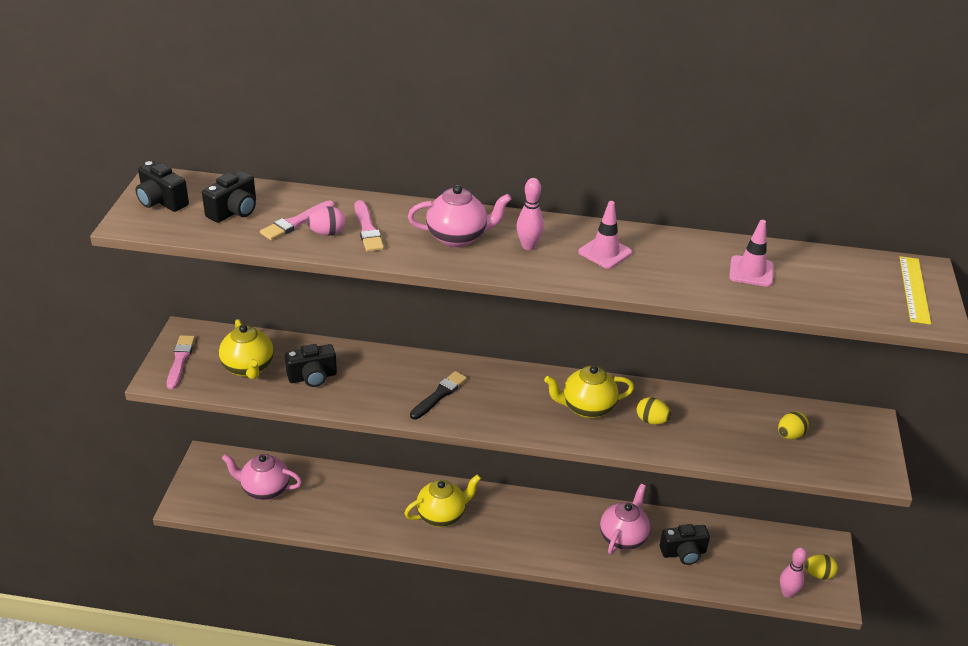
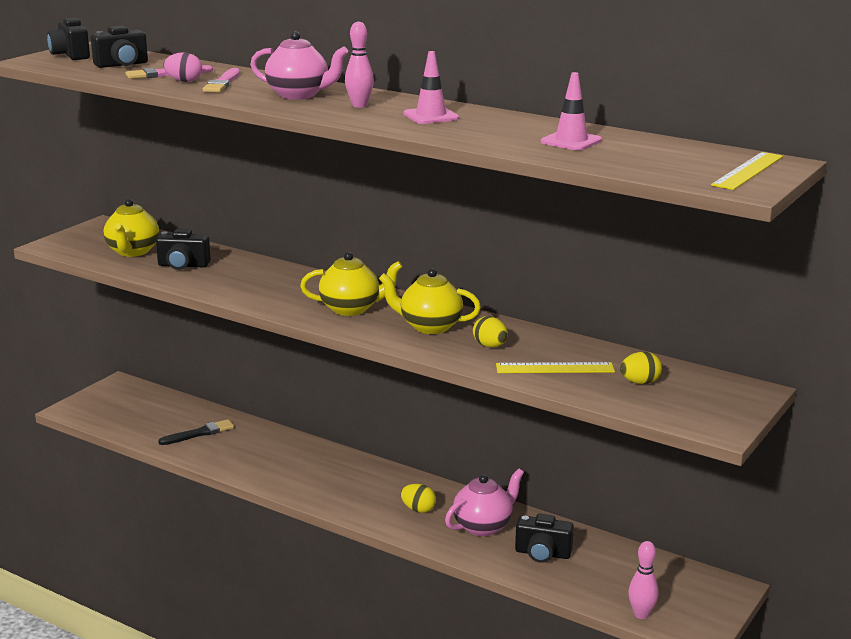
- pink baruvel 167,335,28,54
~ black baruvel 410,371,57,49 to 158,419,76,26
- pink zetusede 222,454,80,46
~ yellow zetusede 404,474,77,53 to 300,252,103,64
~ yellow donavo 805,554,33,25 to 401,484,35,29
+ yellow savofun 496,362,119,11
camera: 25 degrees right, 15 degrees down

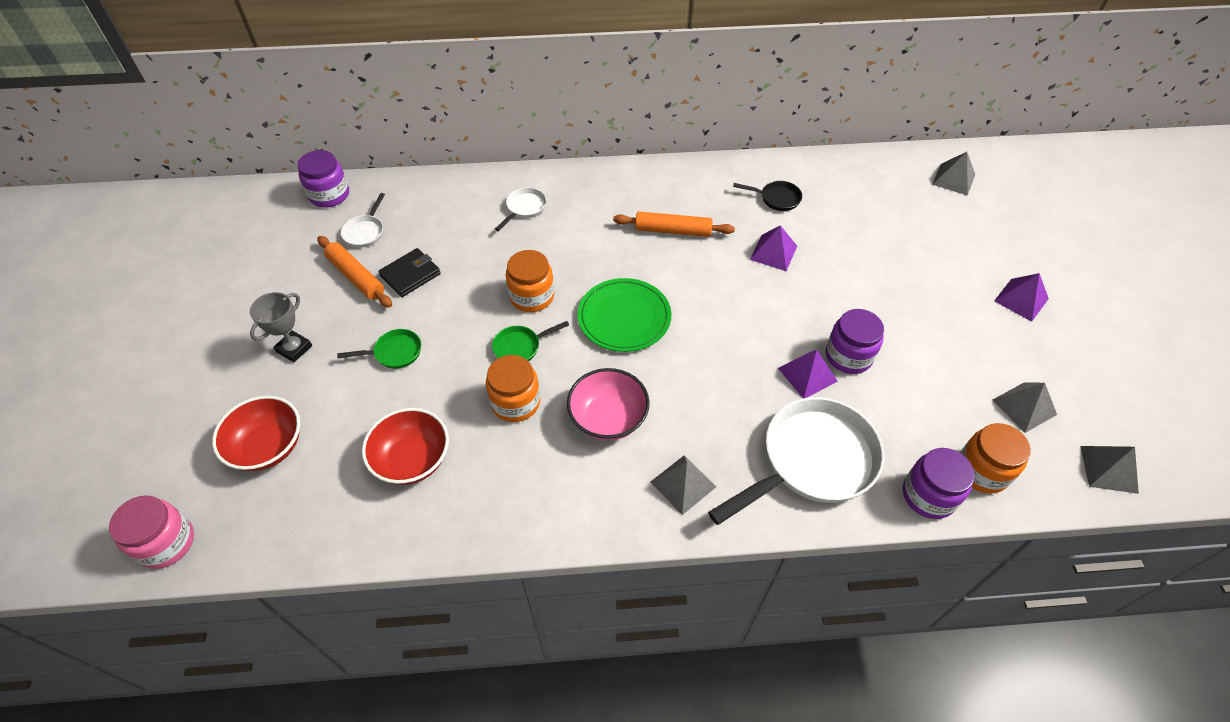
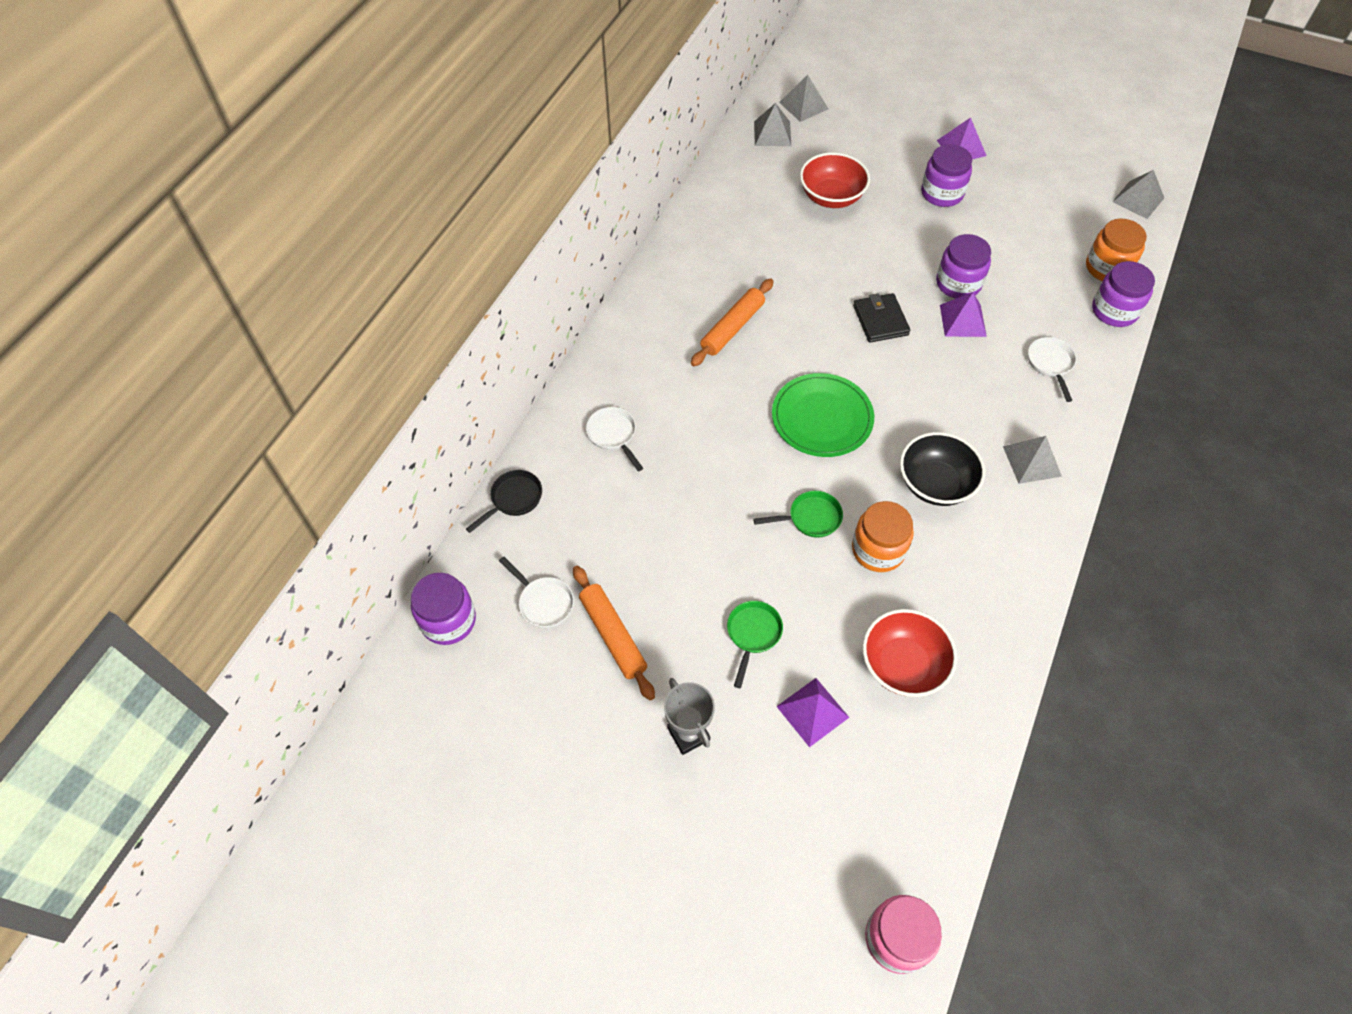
~ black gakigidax 733,181,69,30 to 466,470,76,63
~ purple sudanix 750,225,47,46 to 776,678,73,69
~ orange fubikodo 317,236,75,72 = 573,566,82,134 75 degrees clockwise
~ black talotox 378,248,63,49 to 853,293,57,50
- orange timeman 506,250,48,62
~ green gakigidax 492,321,77,40 = 753,491,90,47 105 degrees counterclockwise
~ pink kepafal 567,368,83,73 to black kepafal 900,432,85,74
~ grey sudanix 993,383,64,50 to 754,103,37,43
~ red kepafal 212,395,88,76 to 800,152,70,56
~ white gakigidax 708,397,176,128 = 1028,337,49,65 x0.45
+ purple timeman 921,144,51,63
camera: 60 degrees left, 5 degrees up

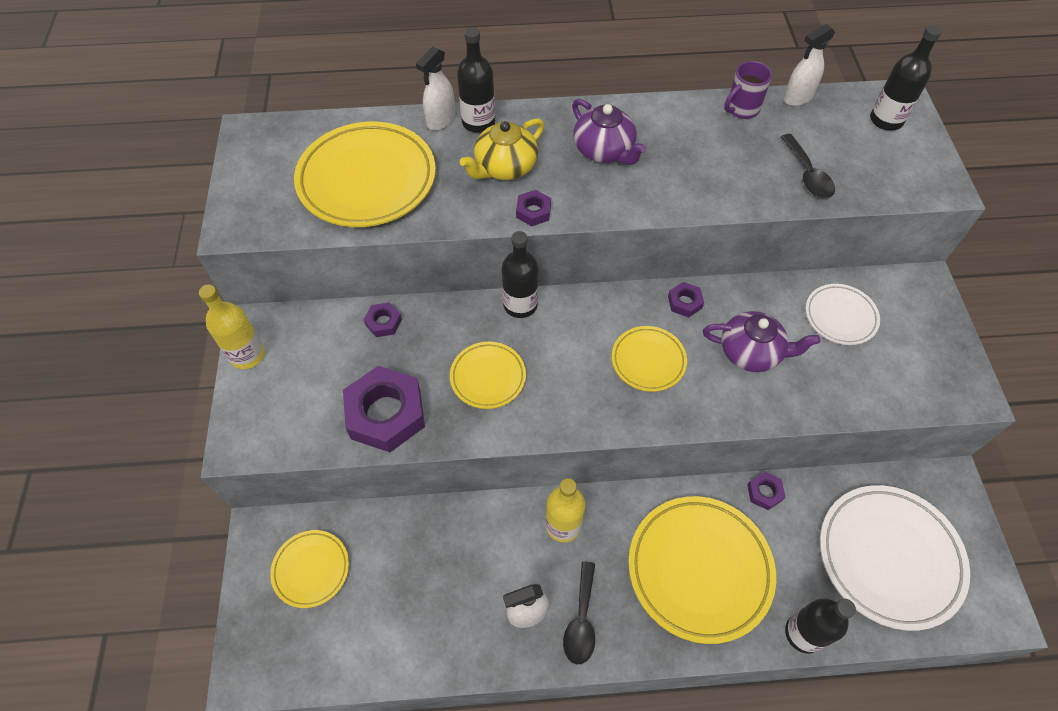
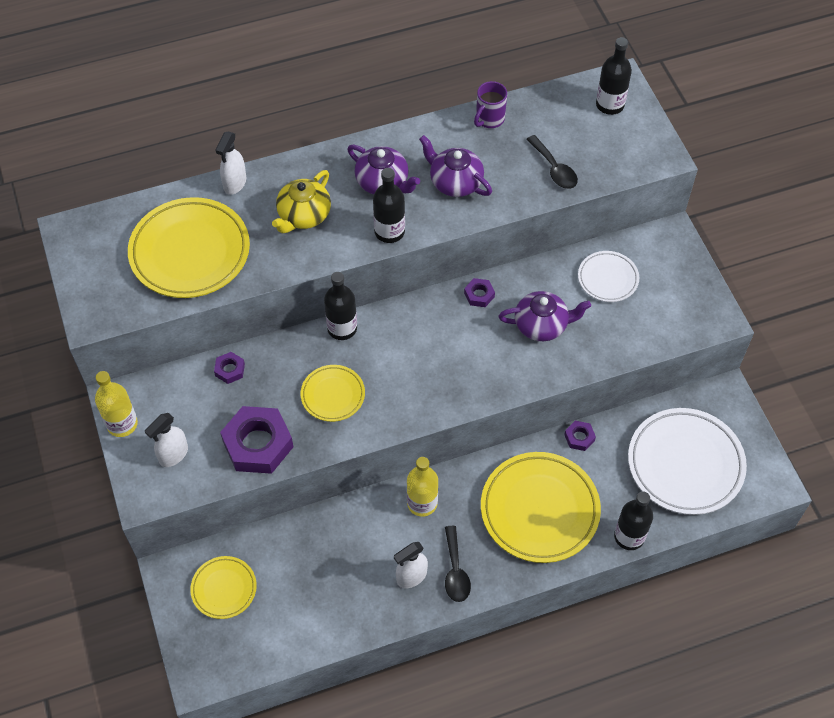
~ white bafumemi 784,24,51,82 to 145,413,43,54
~ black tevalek 457,27,38,106 to 373,168,32,75
- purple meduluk 516,190,35,36
- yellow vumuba 612,326,75,66
+ purple zetusede 419,135,73,62
camera: 15 degrees left, 0 degrees up

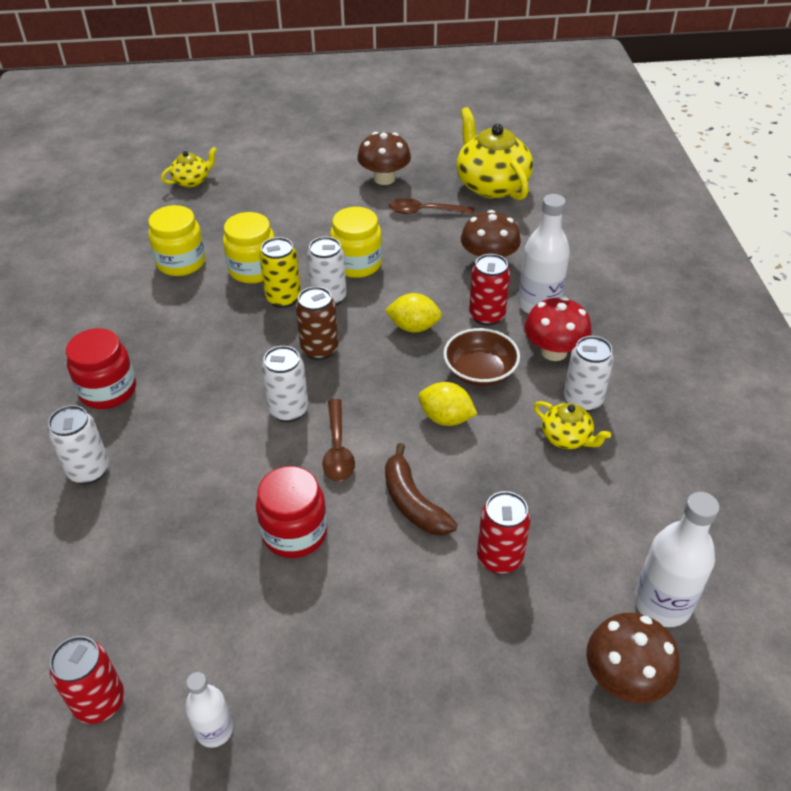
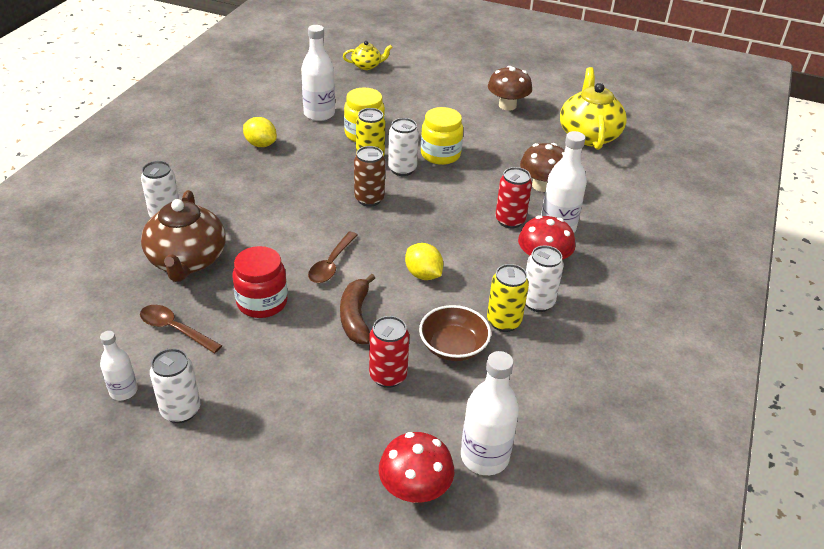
~ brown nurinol 389,198,86,16 to 140,305,82,48
~ yellow timeman 148,205,57,71 to white tevalek 301,25,34,96
~ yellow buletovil 385,293,57,39 to 243,117,34,30
- red timeman 66,328,70,81
~ brown kepafal 443,328,77,58 to 419,305,72,56
~ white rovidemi 261,346,47,76 to 150,348,50,75
~ yellow zetusede 534,401,77,48 to yellow rovidemi 487,264,42,68
~ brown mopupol 586,613,93,90 to red mopupol 379,432,75,71
- red rovidemi 50,636,74,88
+ brown zetusede 141,190,85,92
camera: 25 degrees right, 5 degrees down

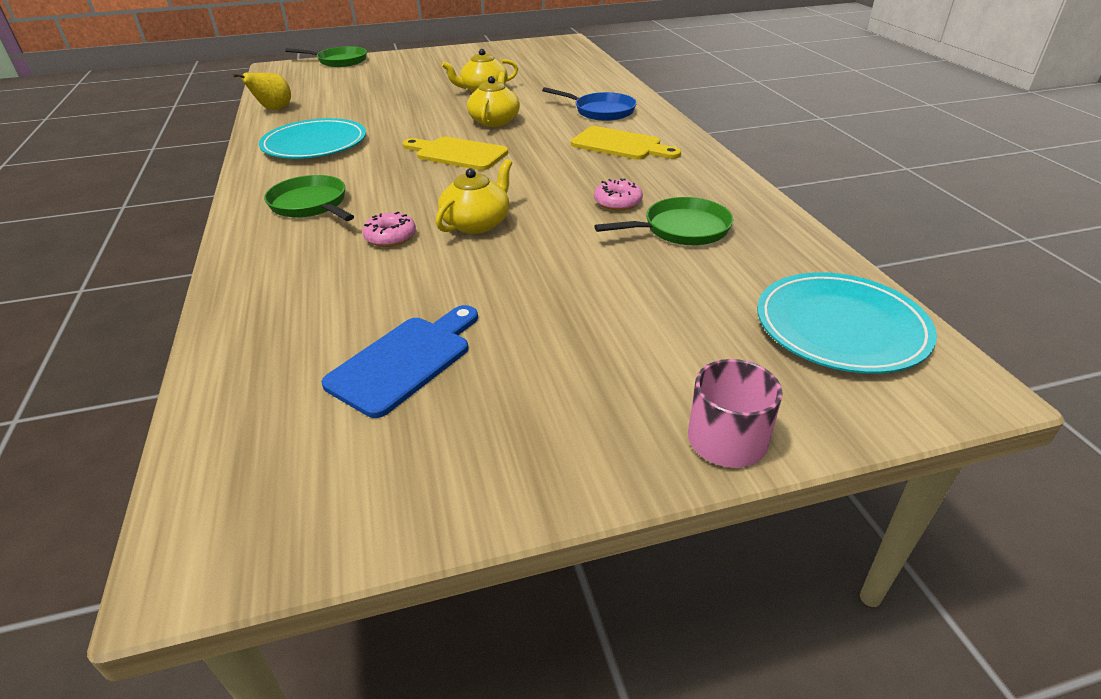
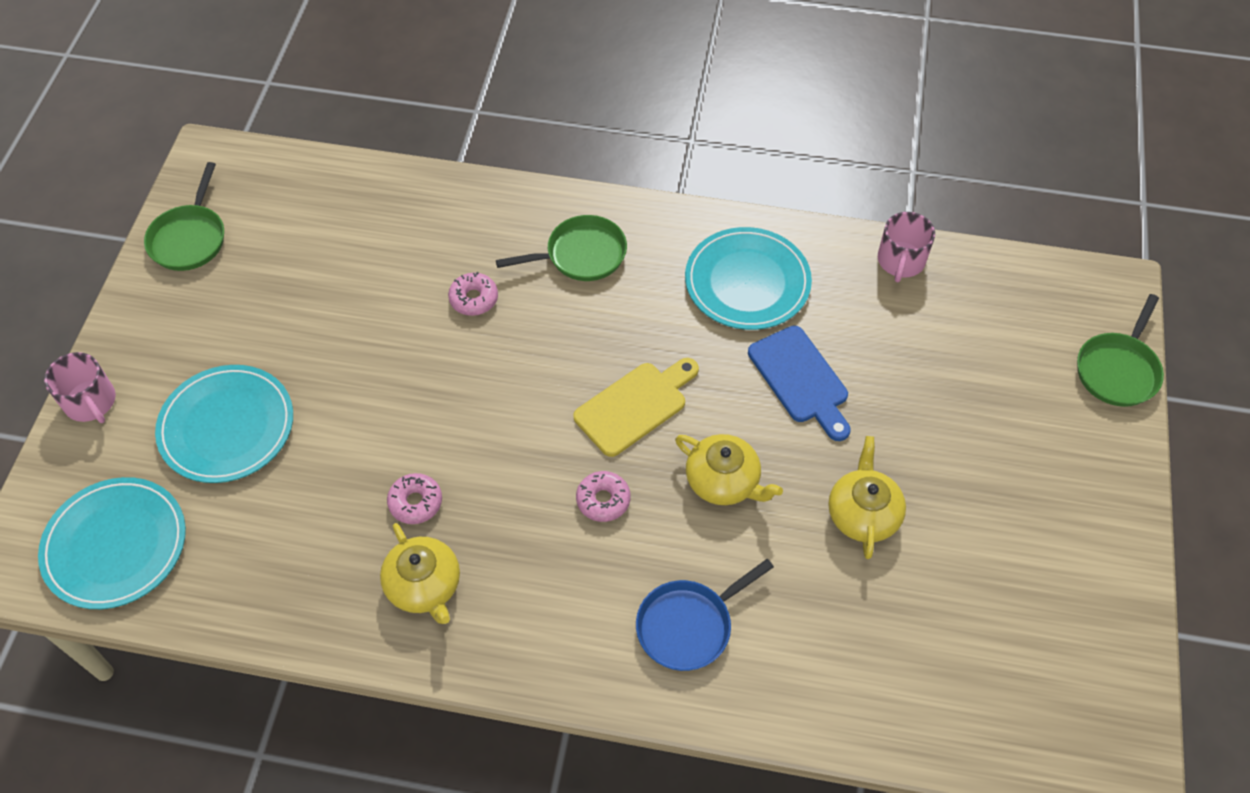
~ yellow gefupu 233,73,58,37 to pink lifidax 878,212,57,70
- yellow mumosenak 571,126,110,34
~ yellow zetusede 435,159,77,75 to 380,523,80,101
~ green gakigidax 594,197,139,48 to 144,162,80,109
~ blue mumosenak 322,305,156,113 to 748,326,103,115
+ turquoise vumuba 155,365,138,118
+ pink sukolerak 576,471,54,51
camera: 115 degrees right, 20 degrees up

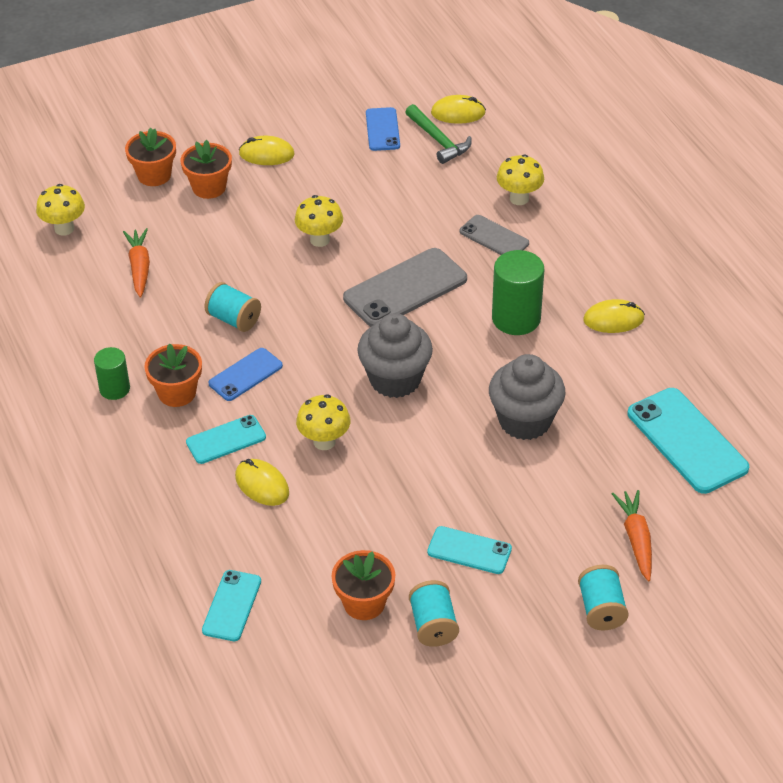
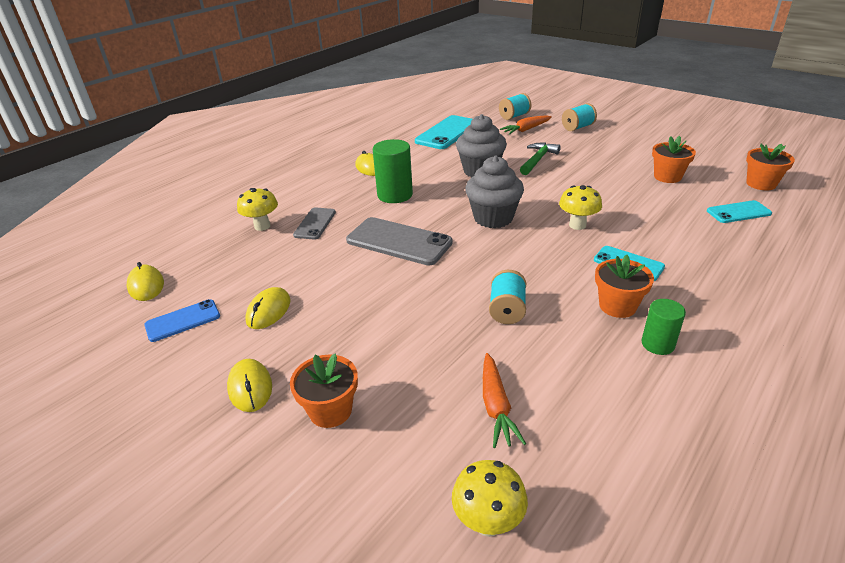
~ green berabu 405,104,66,60 to 520,143,41,32
~ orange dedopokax 125,128,51,58 to 746,144,49,46
- yellow mopupol 295,195,48,52
~ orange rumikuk 123,228,27,70 = 483,353,43,95 60 degrees counterclockwise
- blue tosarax 209,348,74,53
~ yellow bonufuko 235,459,54,47 to 245,287,46,42
- turquoise tosarax 427,526,85,48
~ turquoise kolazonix 409,580,50,67 to 499,93,32,27
camera: 115 degrees left, 10 degrees down

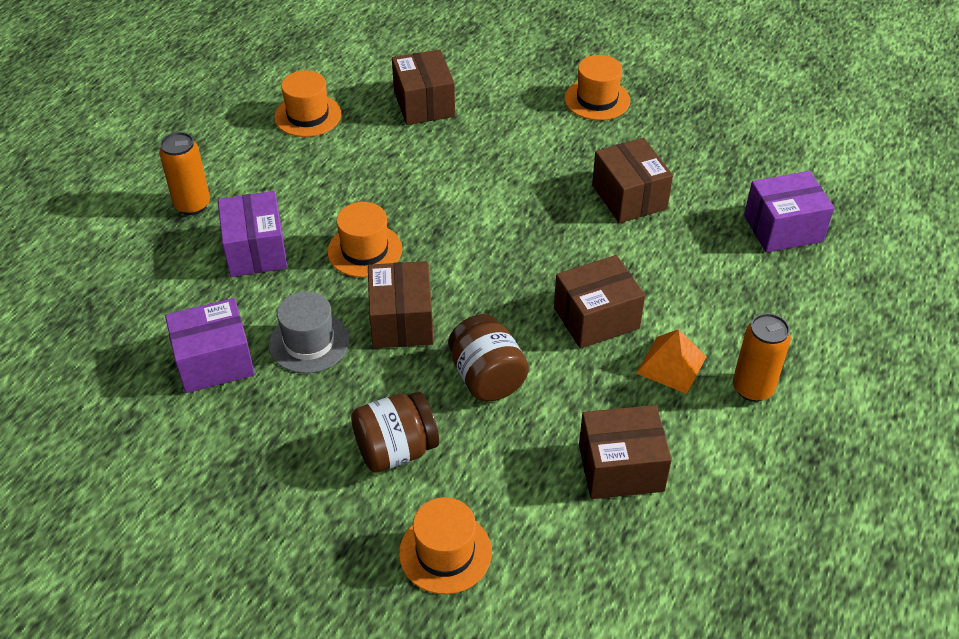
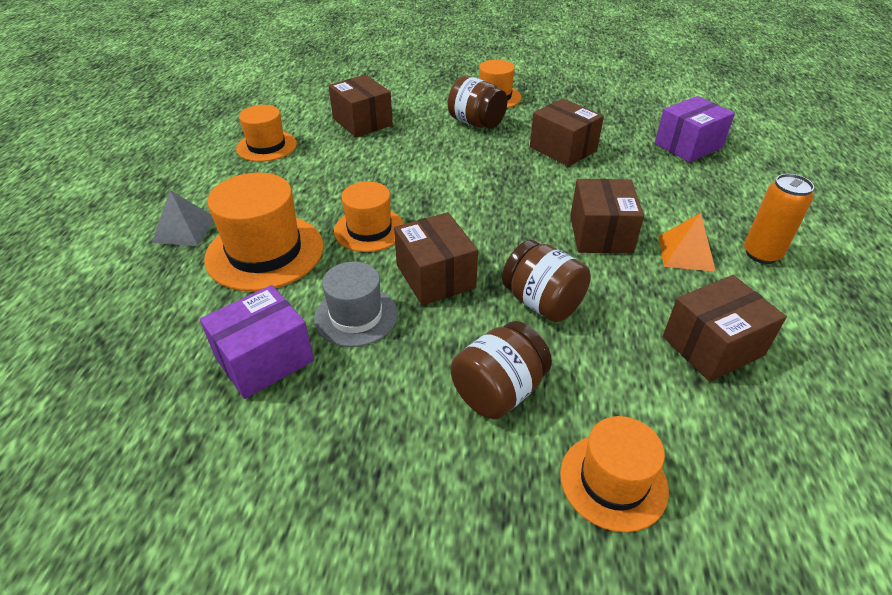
~ orange rovidemi 159,132,51,83 to grey sudanix 152,190,62,56
~ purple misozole 218,191,70,86 to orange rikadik 204,173,120,118
~ brown misozole 554,255,91,94 = 570,179,74,75 45 degrees counterclockwise
+ brown timeman 448,76,60,53
camera: 20 degrees left, 5 degrees down

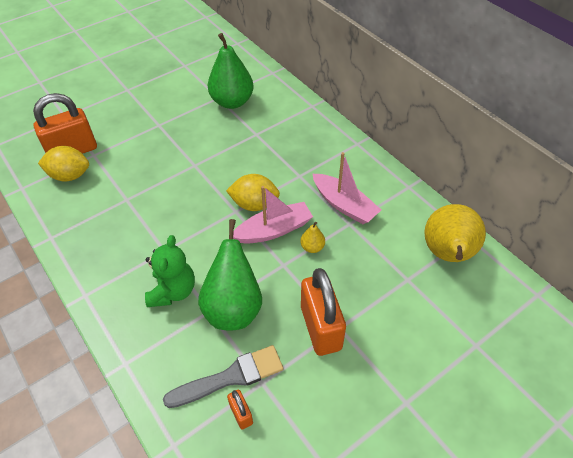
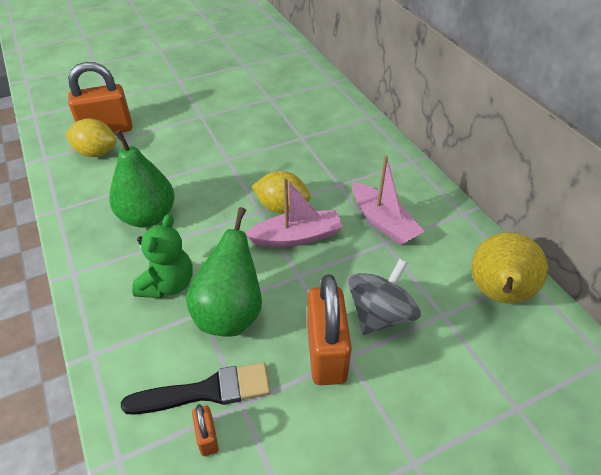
~ green gefupu 208,33,46,76 to 109,130,65,98
- yellow gefupu 300,222,25,31
~ grey baruvel 163,345,120,63 to black baruvel 121,363,149,52
+ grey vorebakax 348,259,73,76
camera: 10 degrees right, 5 degrees down

